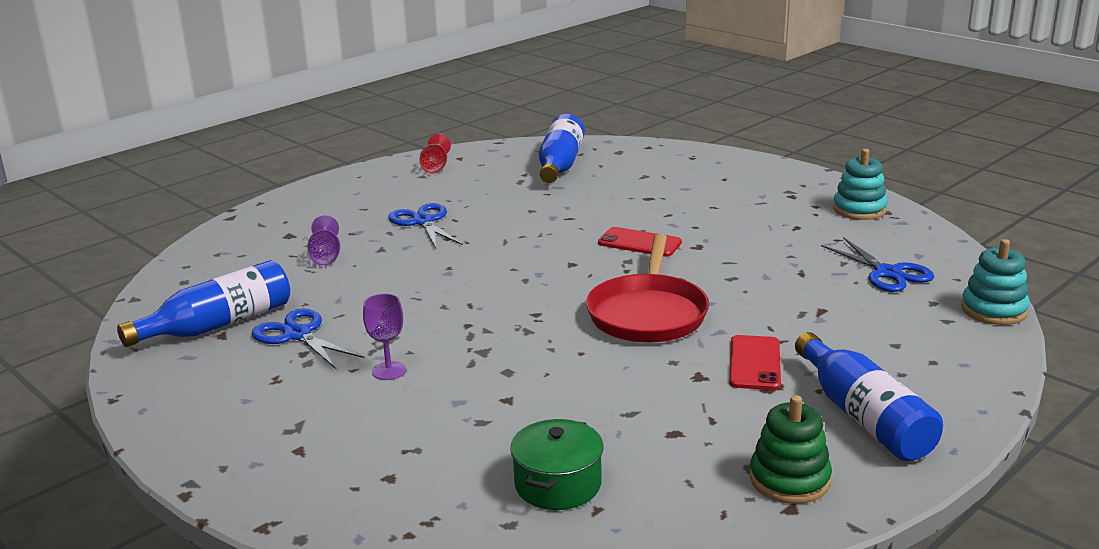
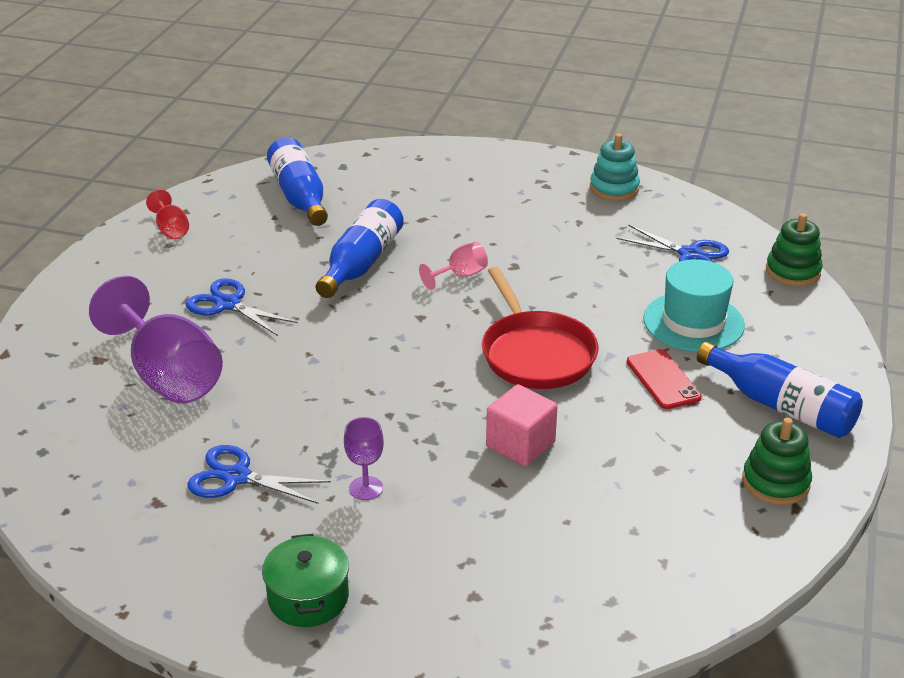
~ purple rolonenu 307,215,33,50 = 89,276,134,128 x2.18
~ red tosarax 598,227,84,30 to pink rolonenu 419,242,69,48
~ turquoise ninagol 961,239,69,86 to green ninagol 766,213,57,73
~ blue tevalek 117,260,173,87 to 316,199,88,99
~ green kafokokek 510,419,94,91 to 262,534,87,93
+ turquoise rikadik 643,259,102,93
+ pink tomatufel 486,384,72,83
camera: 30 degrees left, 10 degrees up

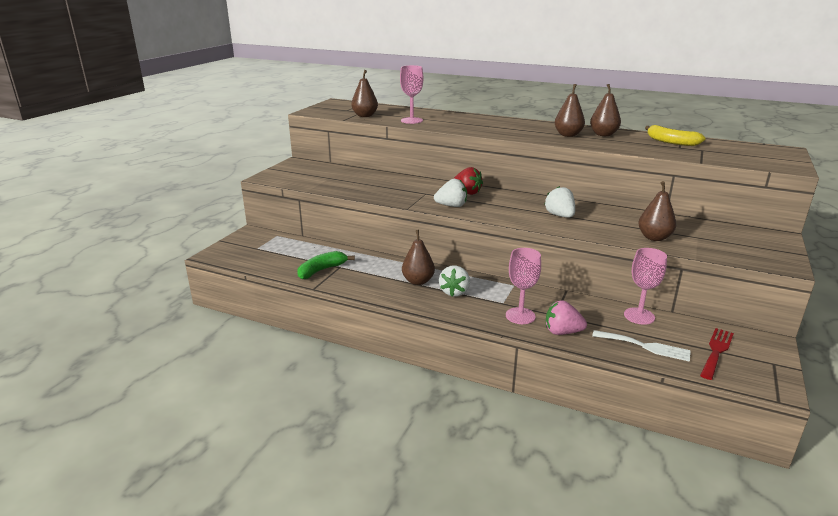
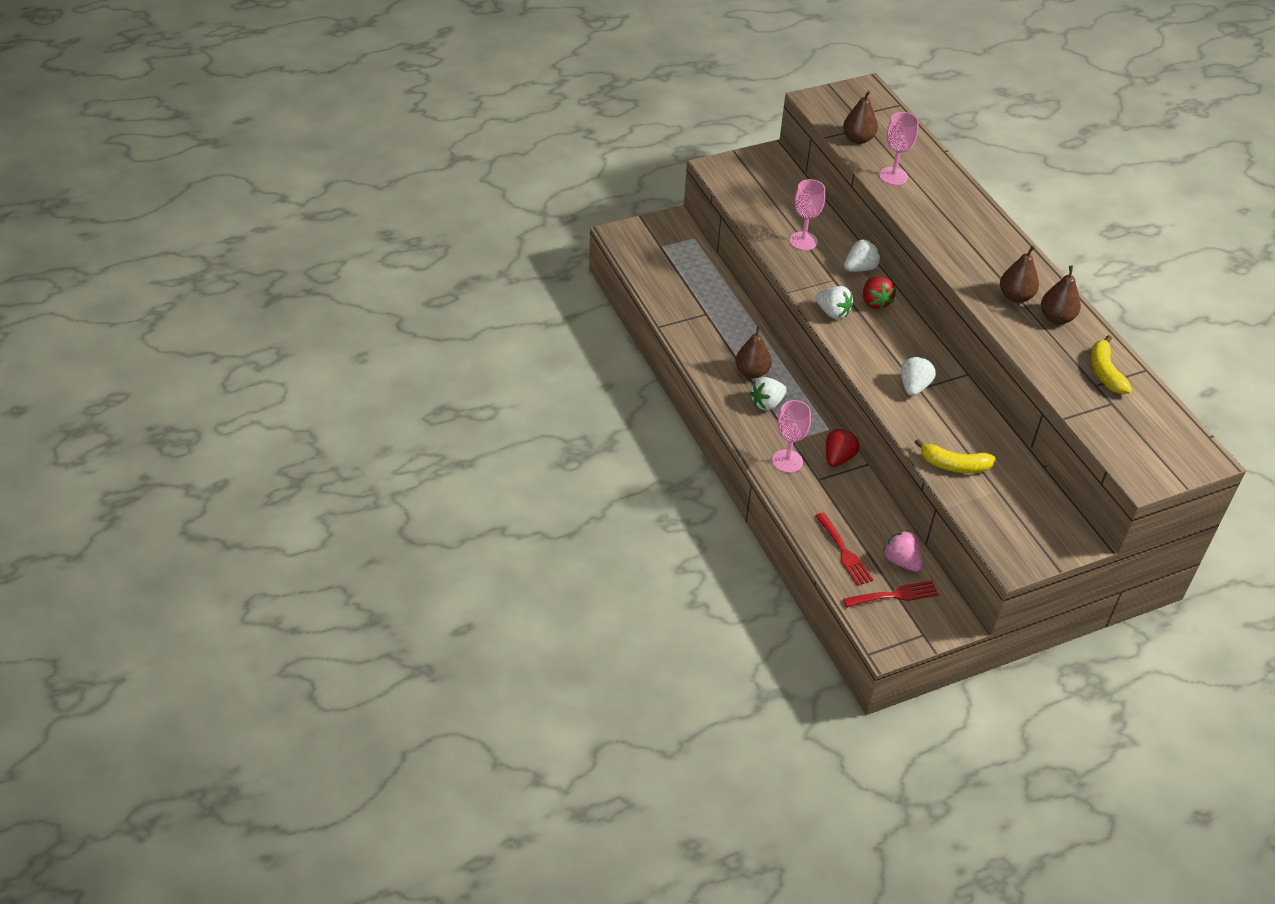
~ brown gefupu 638,181,38,60 to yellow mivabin 915,439,80,34
~ pink rolonenu 624,248,43,77 to 789,179,36,71
- green mivabin 297,251,58,28
~ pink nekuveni 546,300,41,35 to 883,530,40,42
~ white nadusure 592,330,99,32 to red nadusure 815,512,58,74
+ white nekuveni 844,239,36,33
+ red nekuveni 826,429,34,38
camera: 40 degrees right, 20 degrees up

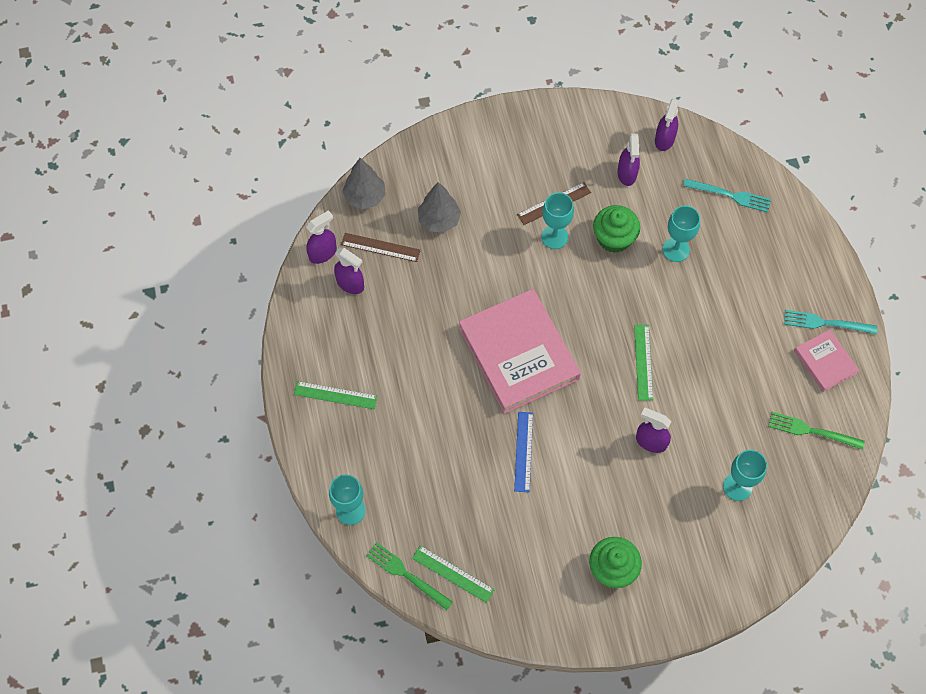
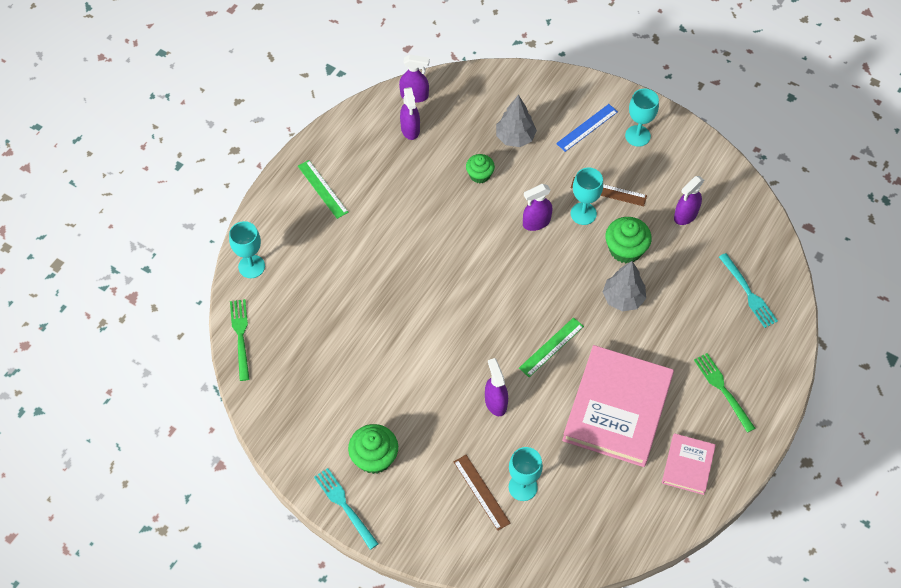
~ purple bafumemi 655,98,25,53 to 523,184,29,47
~ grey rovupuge 342,158,43,51 to 603,261,43,51
~ turquoise rolonenu 662,205,38,57 to 625,89,34,58
~ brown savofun 341,233,80,29 to 454,455,56,76
~ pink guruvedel 459,289,122,125 to 562,345,112,122
~ turquoise nadusure 784,310,93,24 to 314,468,64,82
~ blue savofun 514,412,19,80 to 556,104,62,48
~ green nadusure 768,412,97,38 to 694,353,61,80
- green savofun 412,545,83,58
+ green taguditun 466,154,29,29
camera: 45 degrees right, 5 degrees down

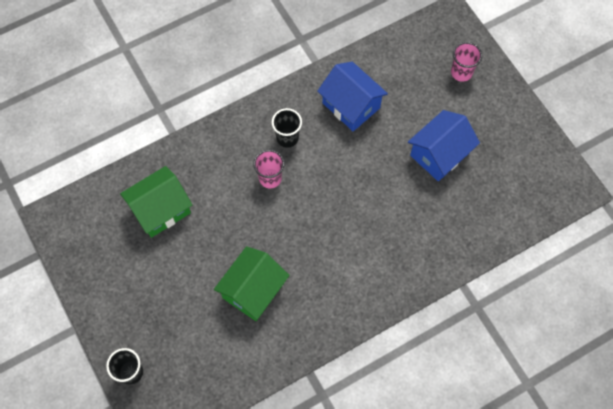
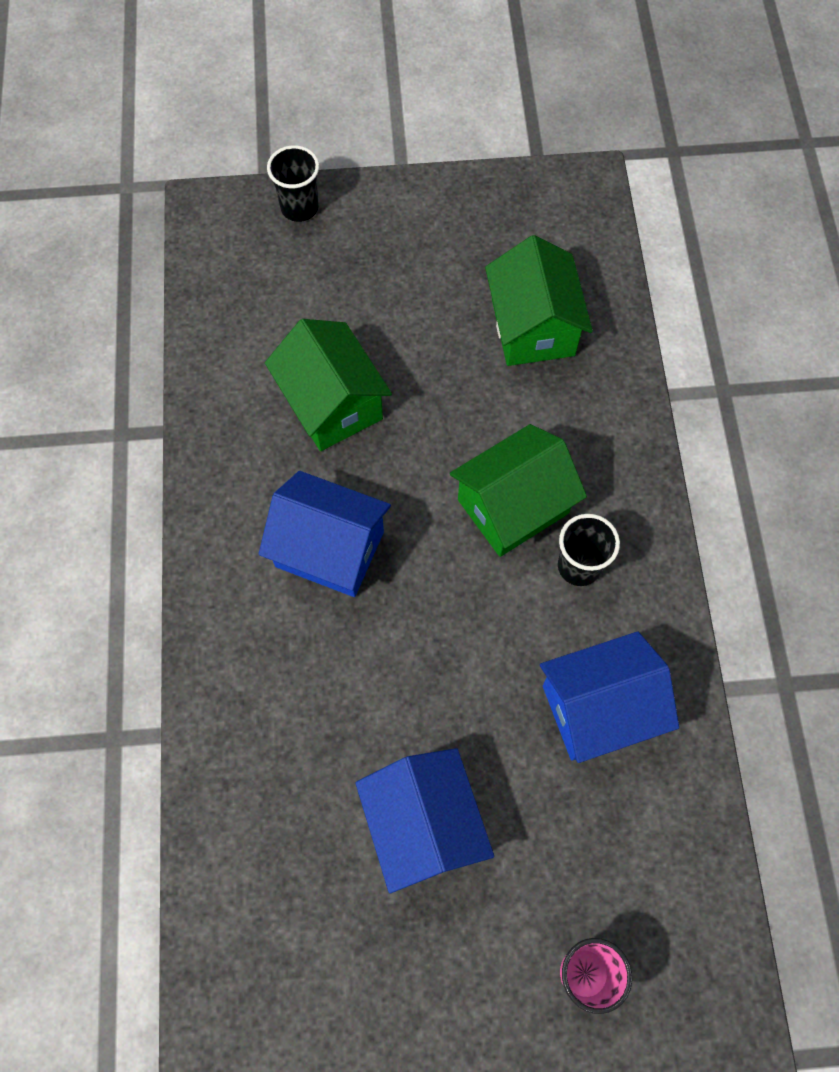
~ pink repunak 253,150,31,38 to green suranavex 450,424,137,133
+ blue suranavex 259,471,132,126
camera: 115 degrees right, 0 degrees up

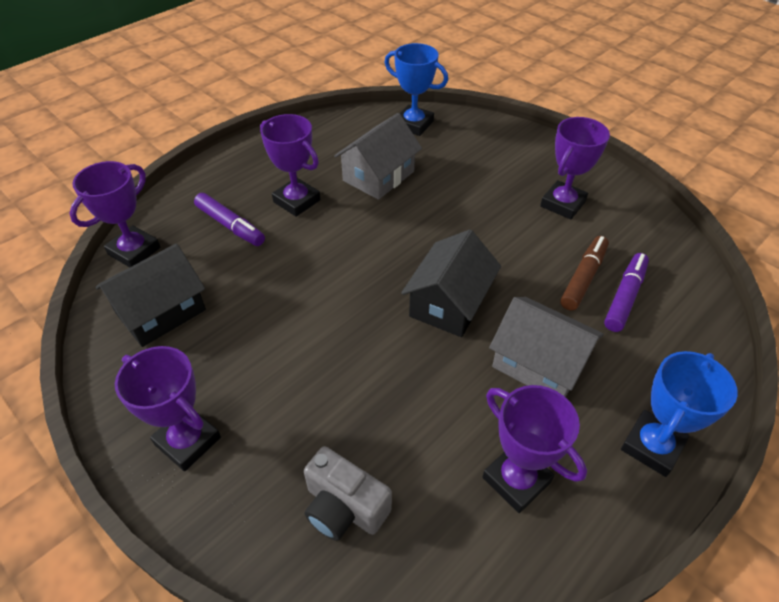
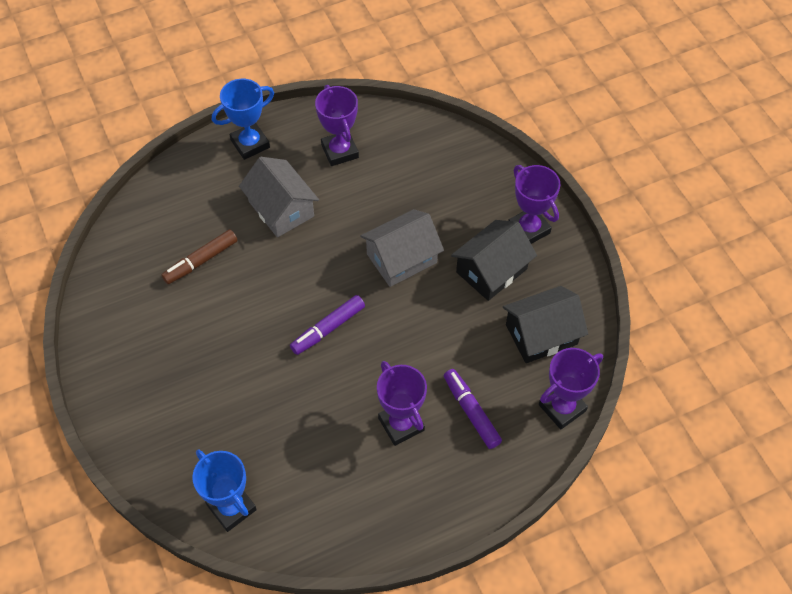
~ grey suranavex 334,113,88,87 to 360,209,84,78
- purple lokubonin 540,117,70,102
~ black suranavex 401,230,100,107 to 451,220,86,81
~ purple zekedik 604,253,45,79 to 290,295,75,60
- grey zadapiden 304,446,88,95
camera: 160 degrees left, 10 degrees up

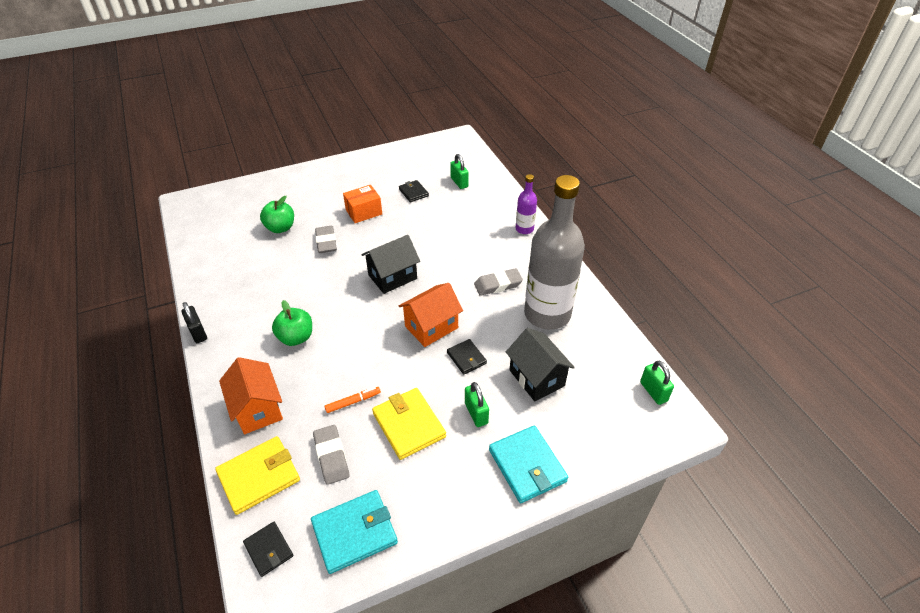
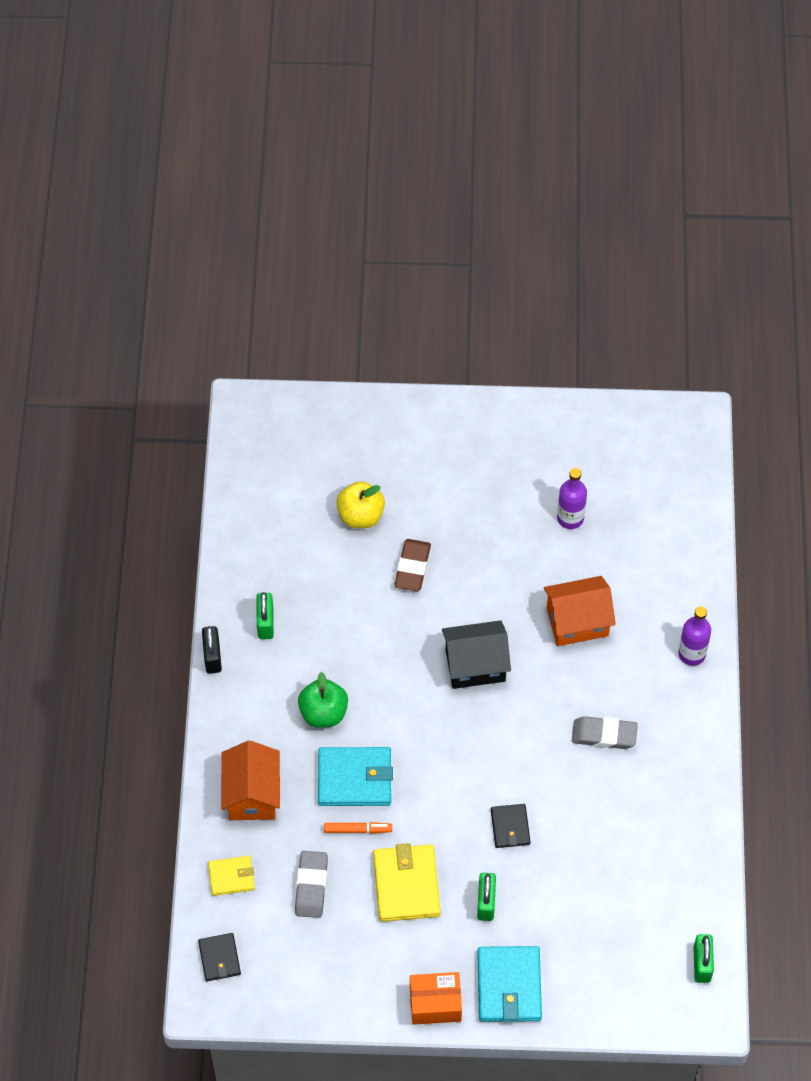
~ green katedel 450,154,19,35 to 256,592,18,47
- grey tevalek 524,175,61,155
~ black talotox 399,180,30,22 to purple tevalek 557,468,30,61
~ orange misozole 343,185,39,38 to 410,972,52,53
~ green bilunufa 260,196,34,37 to yellow bilunufa 336,481,49,47
~ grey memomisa 315,226,22,27 to brown memomisa 394,539,37,53
~ orange suranavex 399,283,64,64 to 544,576,72,70
- black suranavex 506,328,69,73
~ yellow talotox 215,436,85,79 = 208,856,47,40 x0.58
~ turquoise talotox 311,490,87,84 to 318,747,75,59
camera: 25 degrees right, 15 degrees up

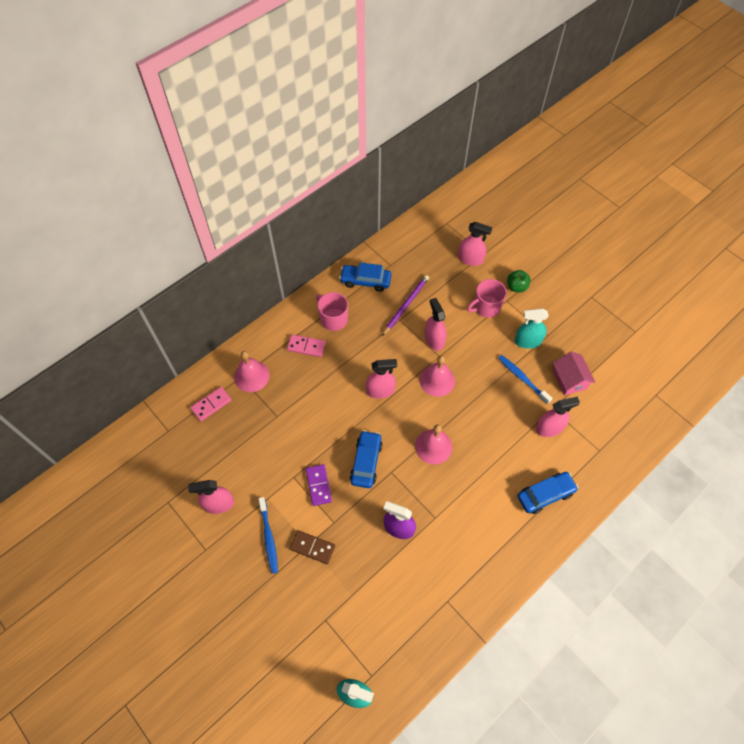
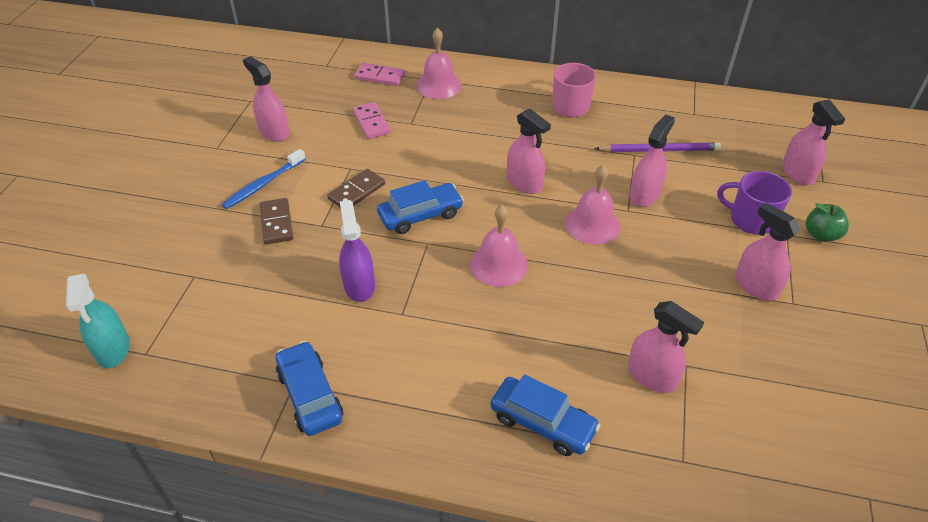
~ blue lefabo 339,262,52,30 to 276,341,67,95
~ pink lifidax 467,279,40,39 to purple lifidax 717,171,75,64
~ turquoise bafumemi 515,308,34,41 to pink bafumemi 735,203,65,98
~ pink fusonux 287,334,39,23 to 353,102,38,37
- pink suranavex 553,351,43,44
- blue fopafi 498,355,54,49
~ purple fusonux 306,464,26,42 to brown fusonux 327,169,58,39
camera: 55 degrees right, 15 degrees down

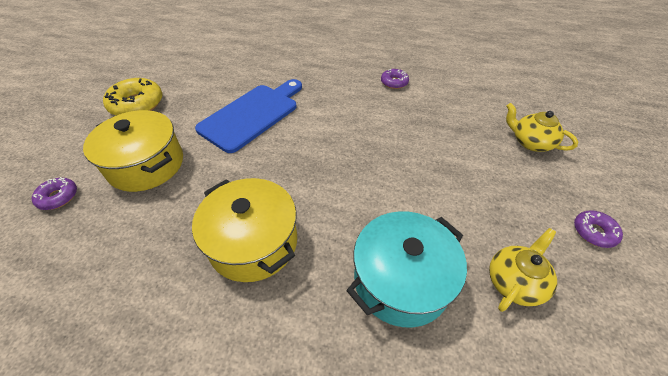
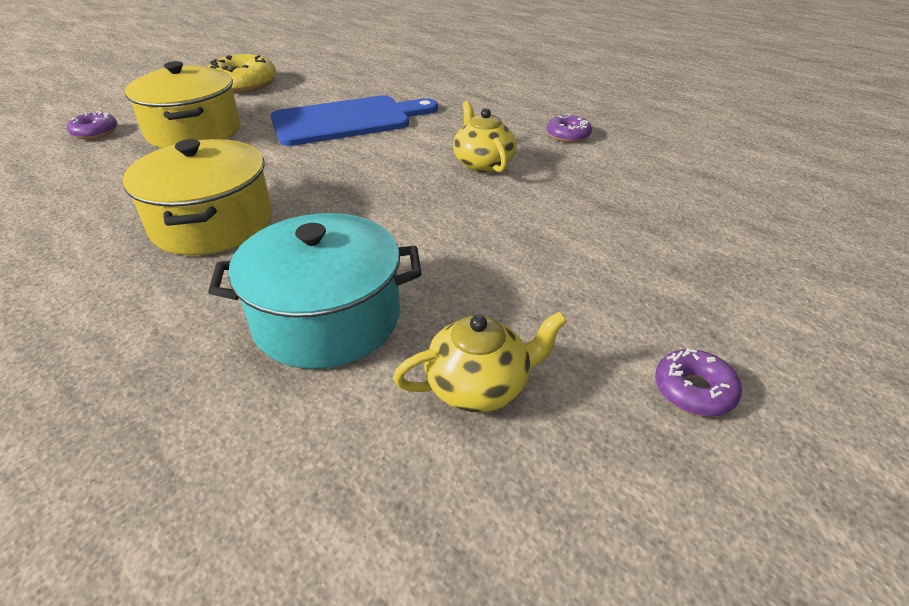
~ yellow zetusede 506,103,72,49 to 453,101,64,72
camera: 30 degrees right, 10 degrees down

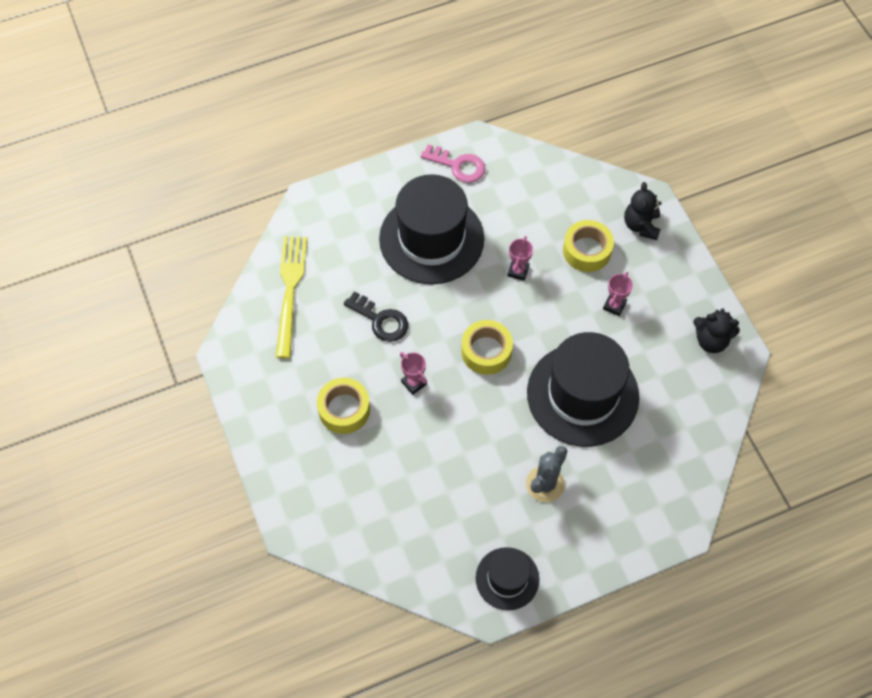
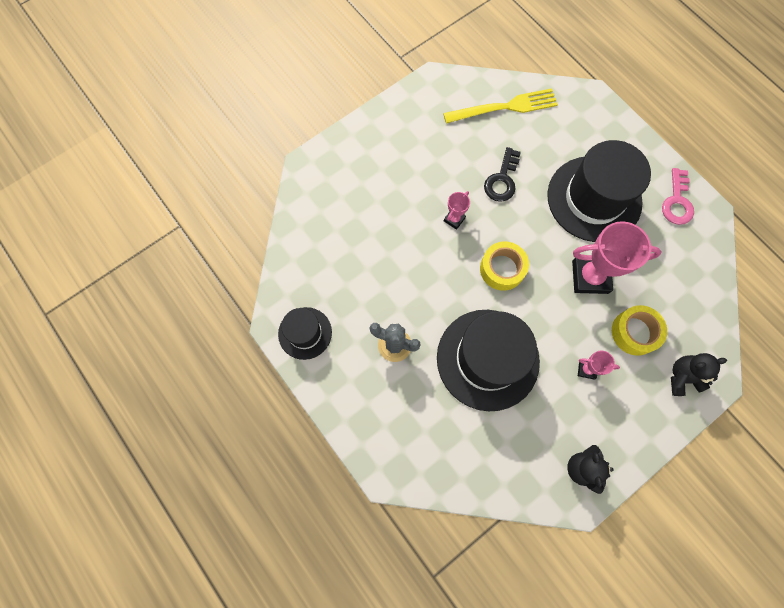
~ pink lokubonin 508,236,25,45 = 572,221,90,73 x2.09
- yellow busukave 317,378,53,56
camera: 75 degrees right, 10 degrees up

